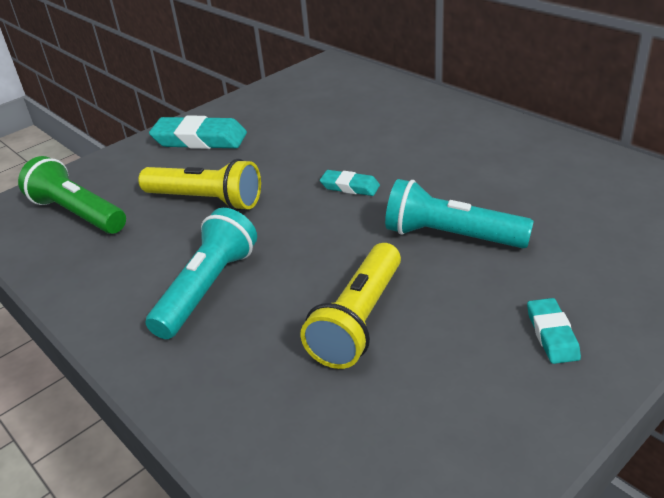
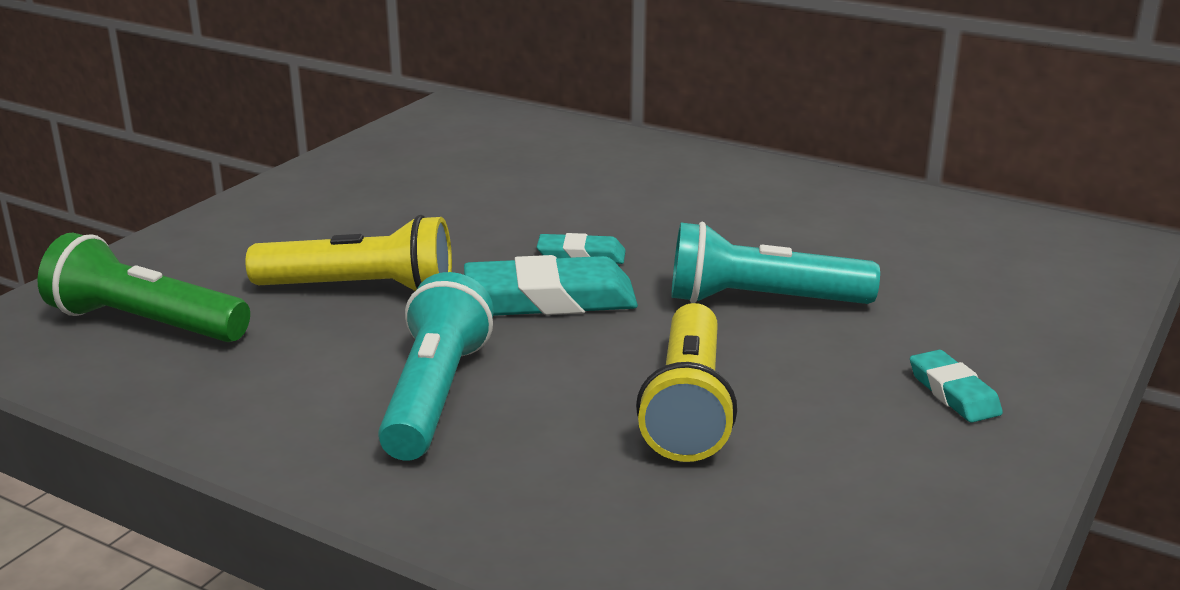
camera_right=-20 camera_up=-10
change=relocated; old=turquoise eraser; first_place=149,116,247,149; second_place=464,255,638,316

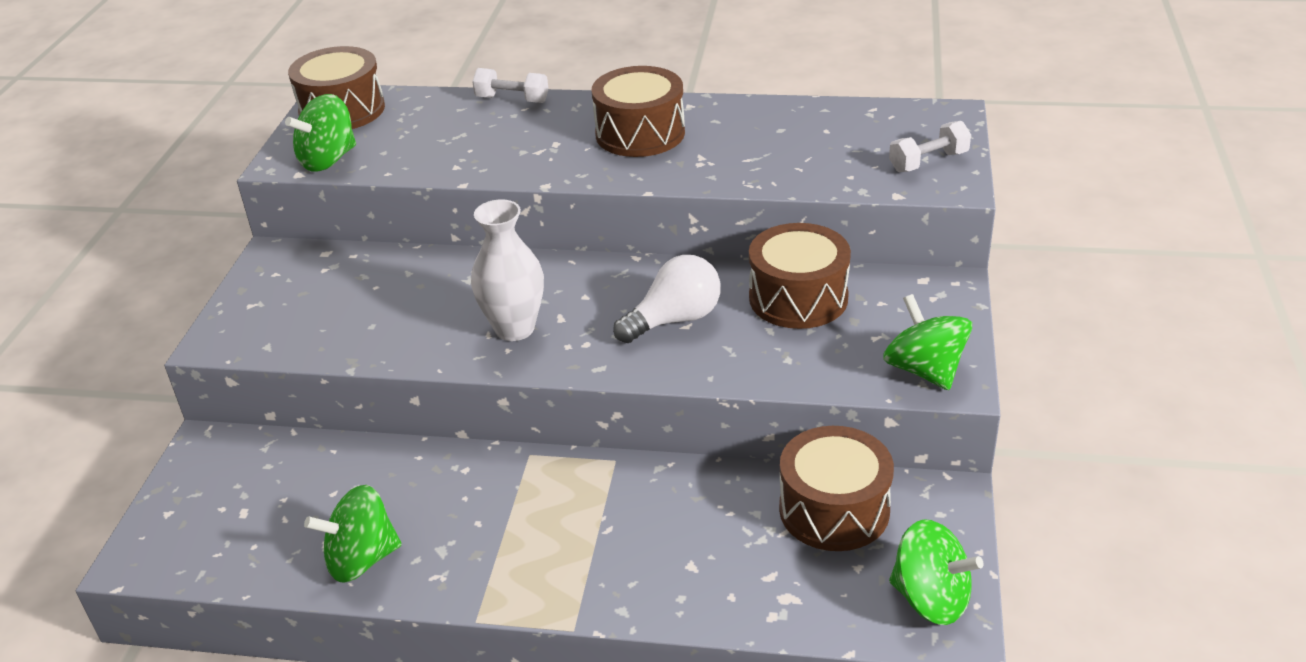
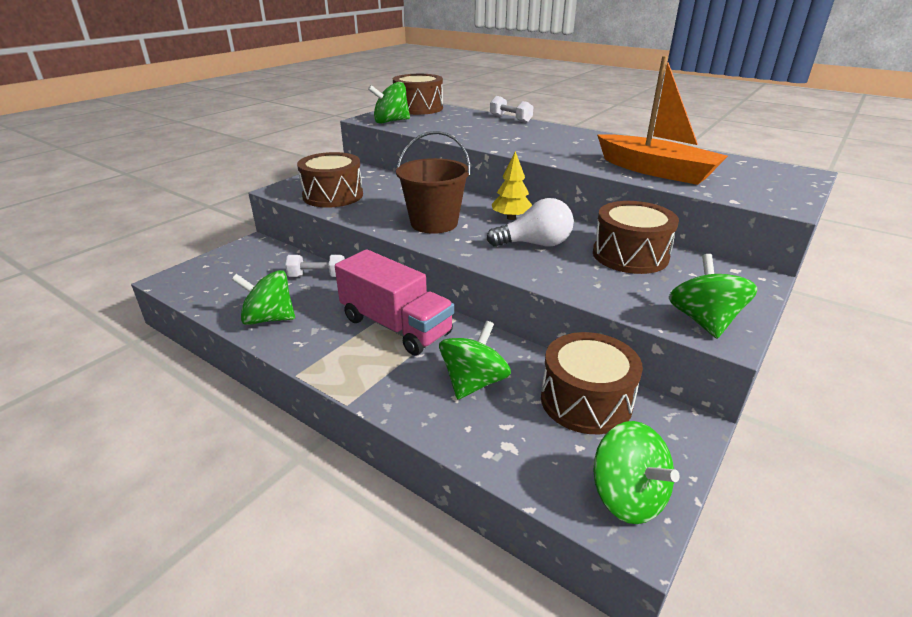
camera_right=25 camera_up=-5
change=relocated; old=white hand weight; first_place=889,121,971,172; second_place=285,255,345,277
change=relocated; old=brown toy drum; first_place=592,66,685,157; second_place=297,152,363,208
change=appeared; new=rosy toy truck; second_place=335,249,454,355
change=exchanged; old=white flower vase; new=brown pail; first_place=471,199,544,341; second_place=396,131,471,234
change=appeared; new=leaf-green toy top; second_place=439,321,511,400
change=appeared; new=bright yellow tree; second_place=492,151,532,220
change=appeared; new=orange-coloured sailboat; second_place=597,56,728,185

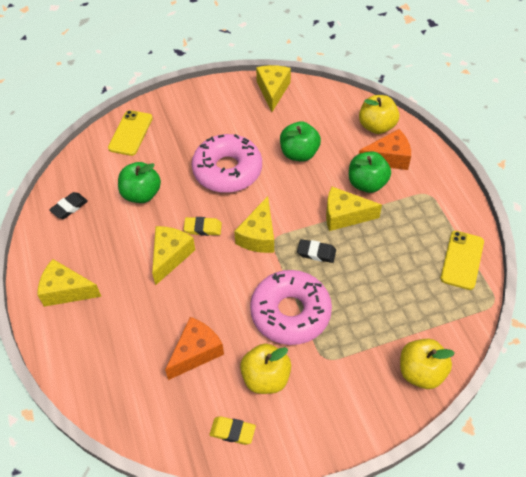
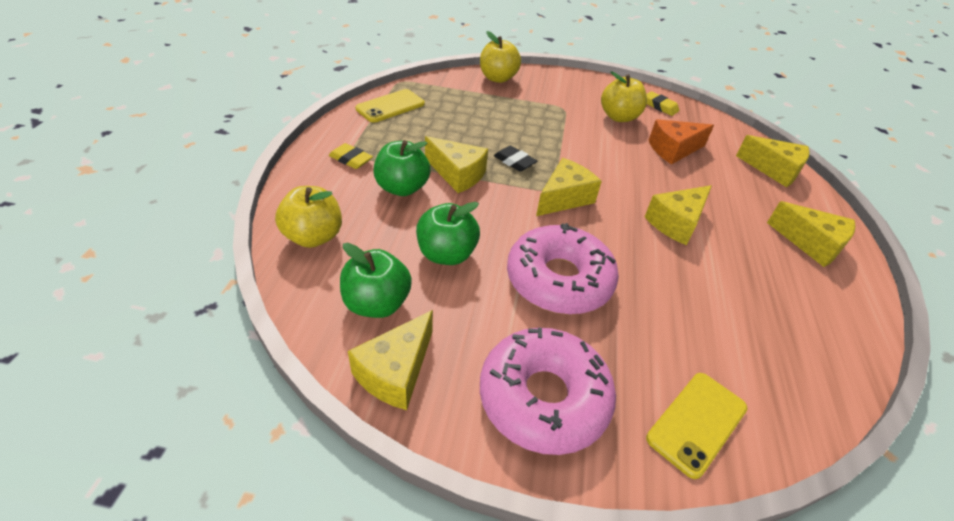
camera_right=-155 camera_up=-10
change=relocated; old=bright yellow eraser; first_place=184,217,222,236; second_place=329,143,373,169
change=relocated; old=leaf-green apple; first_place=118,162,161,203; second_place=340,243,412,318
change=relocated; old=rosy donut; first_place=250,270,332,345; second_place=480,327,616,455
change=appeared; new=bright yellow cheese wedge; second_place=736,135,810,187
change=missing; old=jet-black eraser; first_place=49,192,88,219
change=missing; old=orange-coloured cheese wedge; first_place=359,129,411,170

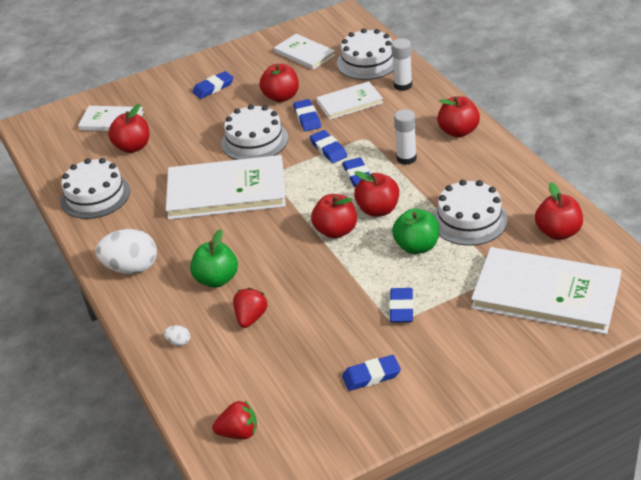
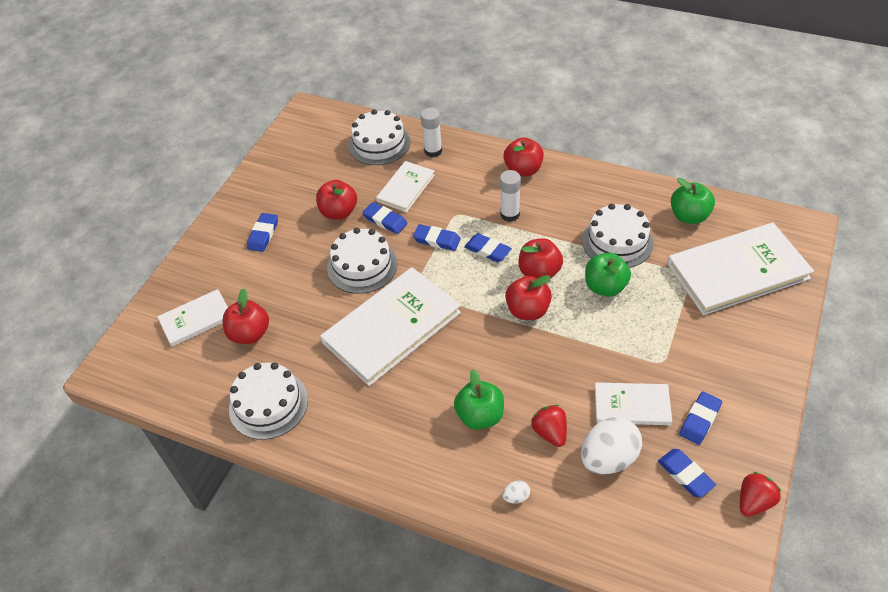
camera_right=-40 camera_up=10
change=relocated; old=white egg shape; first_place=96,229,157,274; second_place=581,417,642,474
change=relocated; old=white hardcover; first_place=274,34,335,70; second_place=595,383,672,425
change=relocated; old=cobalt eraser; first_place=390,288,413,323; second_place=658,449,716,498
change=colour; old=red apple; new=leaf-green apple; first_place=535,182,583,240; second_place=671,178,715,224
change=relocated; old=red strawberry; first_place=212,401,257,440; second_place=740,472,781,516

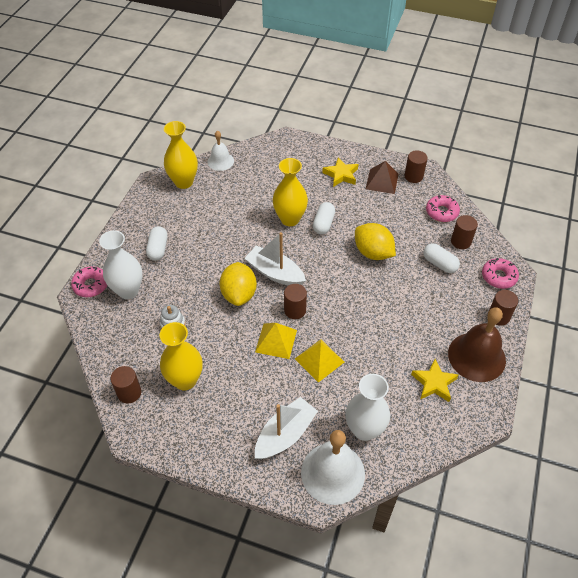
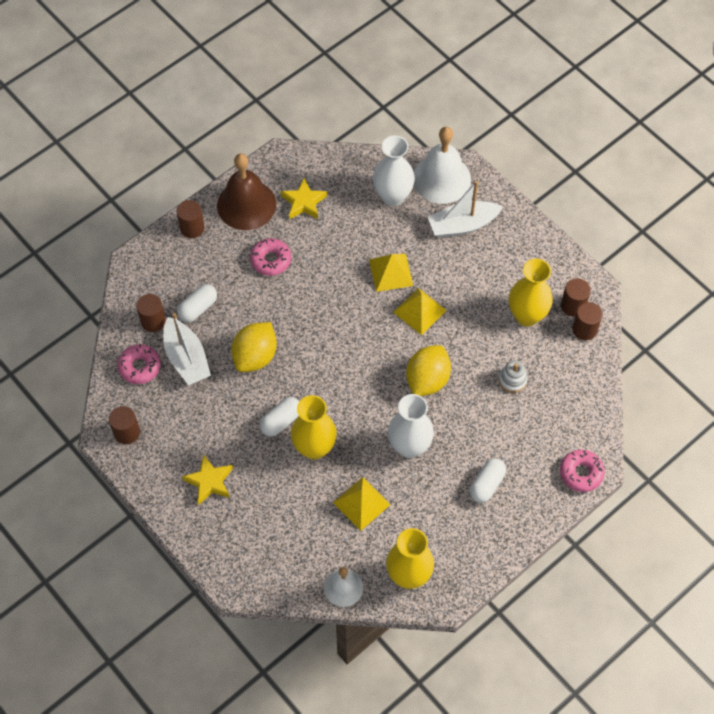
camera_right=-150 camera_up=10
change=relocated; old=white sailboat; first_place=244,232,306,286; second_place=163,313,211,385
change=spun; old=white pill shape; first_place=423,243,460,273; second_place=177,284,217,322; degrees=60
change=spun; old=bright yellow citrus fruit; first_place=355,223,396,260; second_place=231,322,277,372; degrees=45
change=relocated; old=rosy donut; first_place=482,258,519,289; second_place=250,238,291,276
change=appeared; new=bright yellow solid pyramid; second_place=333,477,390,531
change=relocated; old=white flower vase; first_place=99,230,142,299; second_place=388,394,434,458
change=relocated; old=brown cylinder shape; first_place=284,284,307,319; second_place=561,278,591,317
change=missing; old=brown solid pyramid; first_place=366,161,398,194

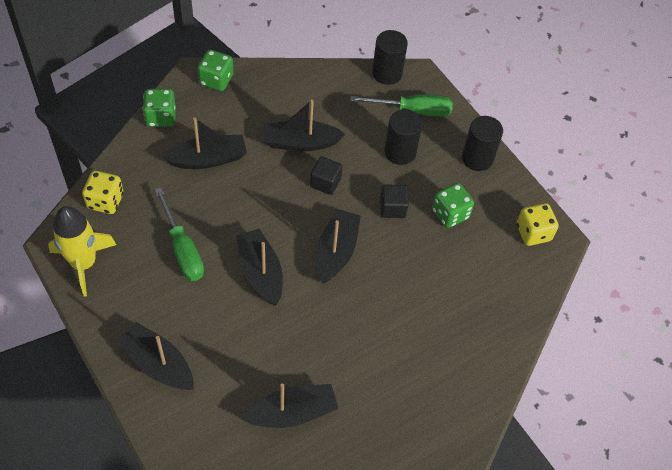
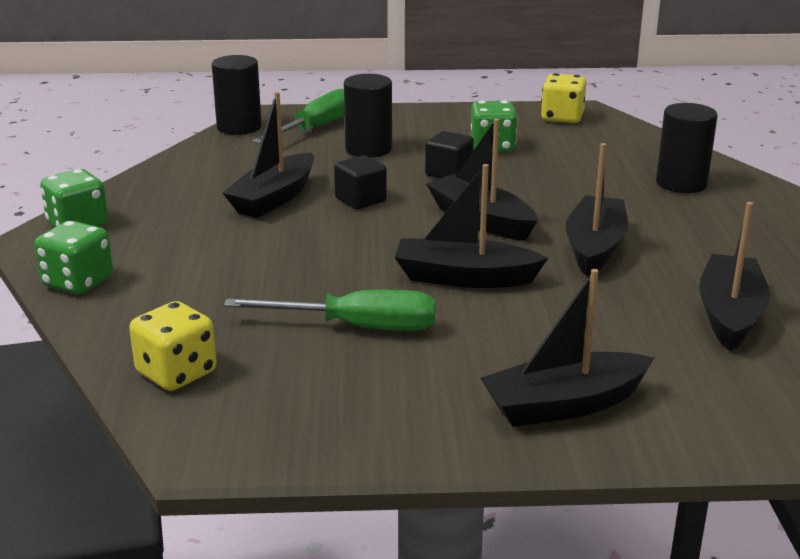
camera_right=-55 camera_up=-30
change=relocated; old=jet-black sailboat; first_place=163,117,247,169; second_place=566,143,628,276
change=relocated; old=jet-black cylinder shape; first_place=462,116,503,171; second_place=656,103,718,193
change=missing; old=bright yellow toy rocket; first_place=48,206,116,296

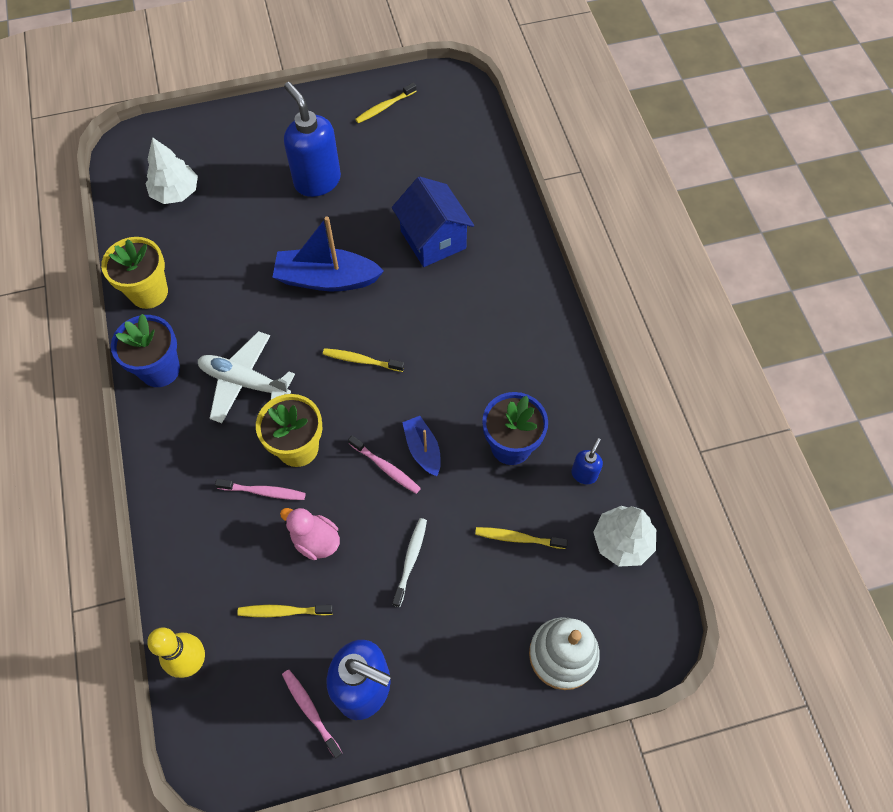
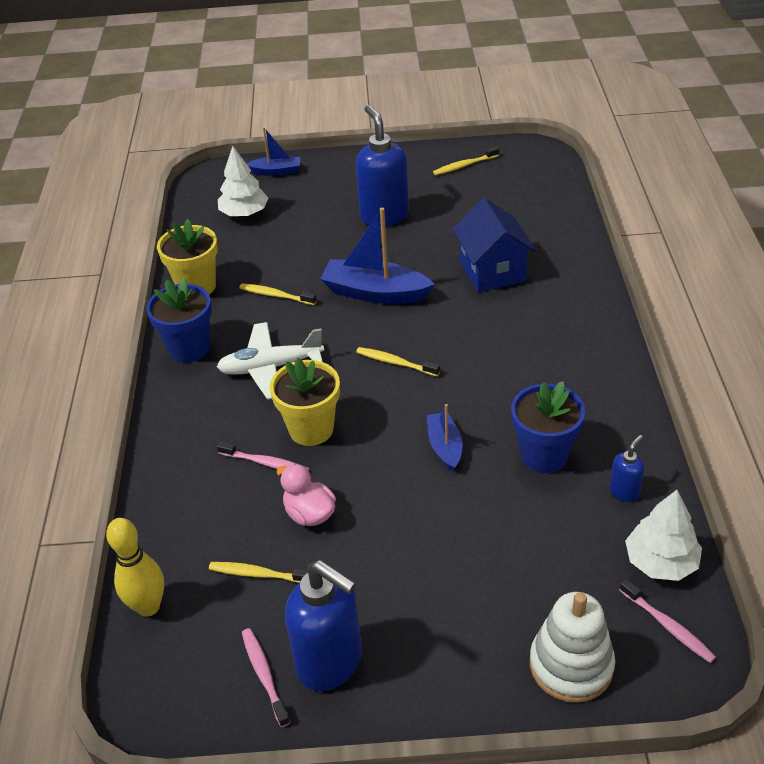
camera_right=15 camera_up=-20
change=spun; old=white toy plane; first_place=198,331,295,423; second_place=217,322,324,400; degrees=-45
change=relocated; old=bright yellow tooth brush; first_place=475,527,568,549; second_place=240,284,317,305
change=appeared; new=cobalt sailboat; second_place=246,127,300,176
change=relocated; old=rosy tooth brush; first_place=348,435,421,494; second_place=619,579,716,663
change=missing; old=white tooth brush; first_place=392,518,427,607

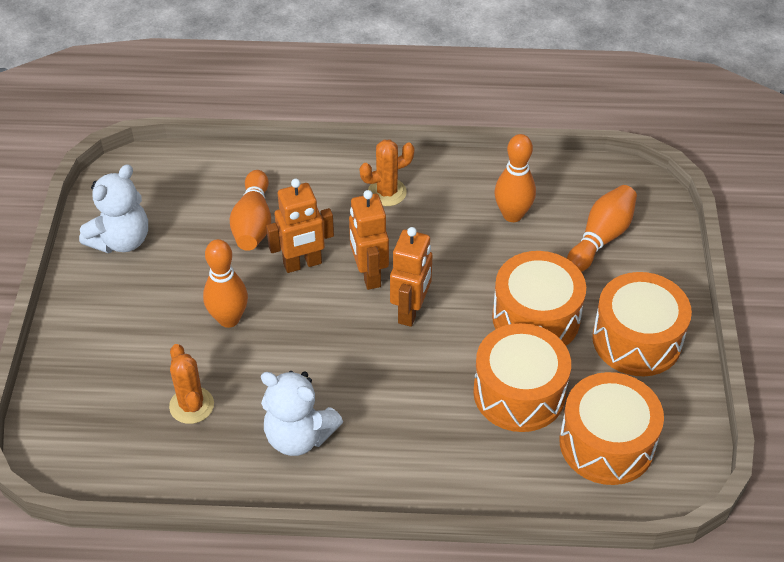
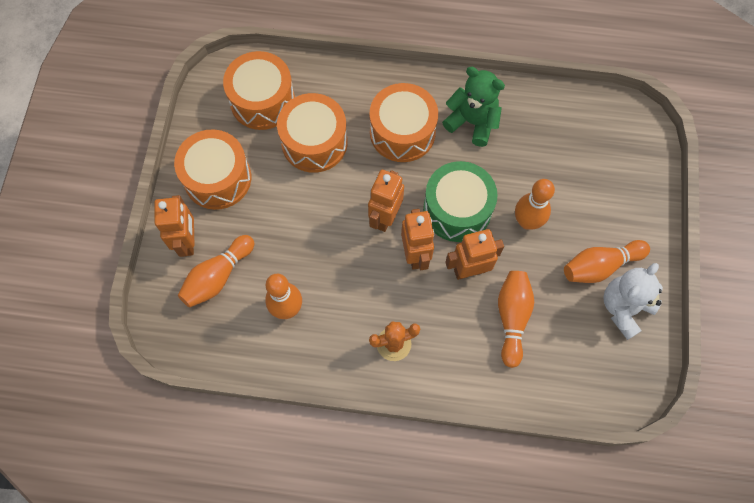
camera_right=-175 camera_up=20
change=appeared; new=orange-coloured robot; second_place=154,195,194,257
change=relocated; old=orange-coloured toy drum; first_place=492,251,586,346; second_place=370,83,438,162
change=appeared; new=leaf-green toy drum; second_place=423,161,498,242
change=colour; old=white stuffed bear; new=leaf-green stuffed bear; first_place=261,371,343,456; second_place=442,67,505,147
change=appeared; new=orange-coloured bowling pin; second_place=564,240,650,283
change=missing; old=orange-coloured prickly plant; first_place=169,344,214,424

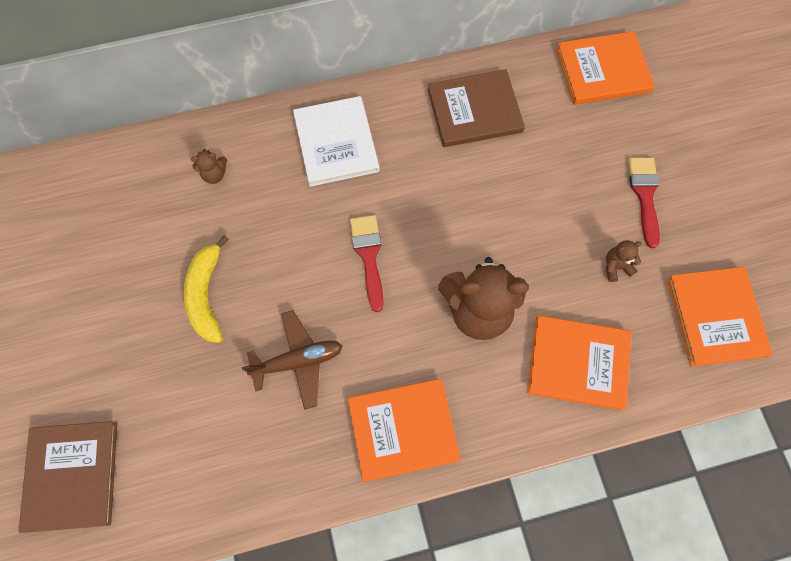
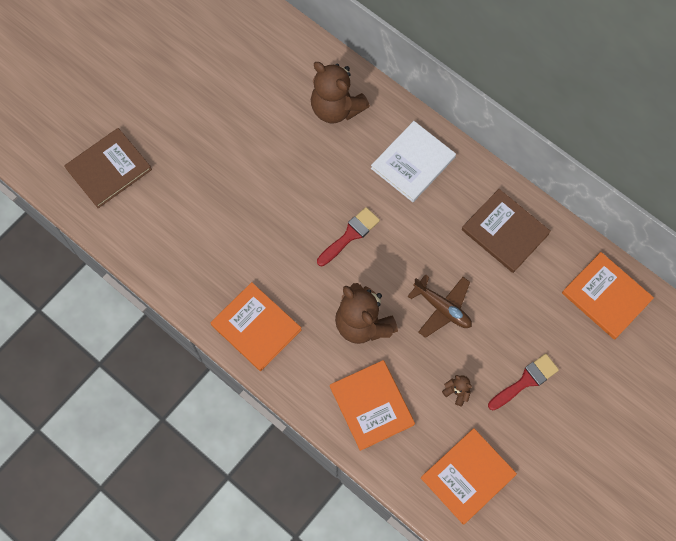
camera_right=55 camera_up=0
change=size; old=brown stuffed bear; first_place=191,149,227,184; second_place=311,62,370,123; factor=2.32
change=relocated; old=brown toy plane; first_place=242,310,343,410; second_place=408,274,472,338
change=missing; old=bright yellow banana fruit; first_place=184,235,229,343

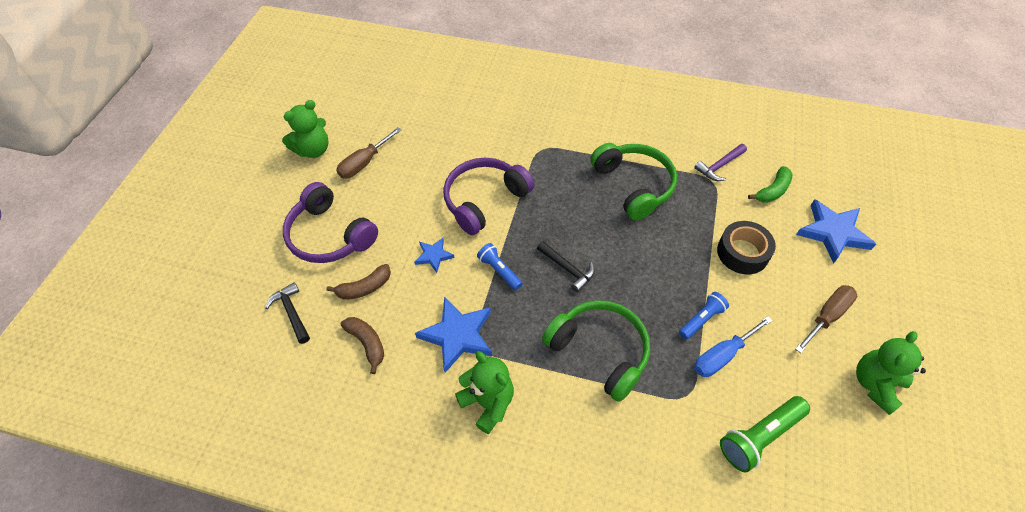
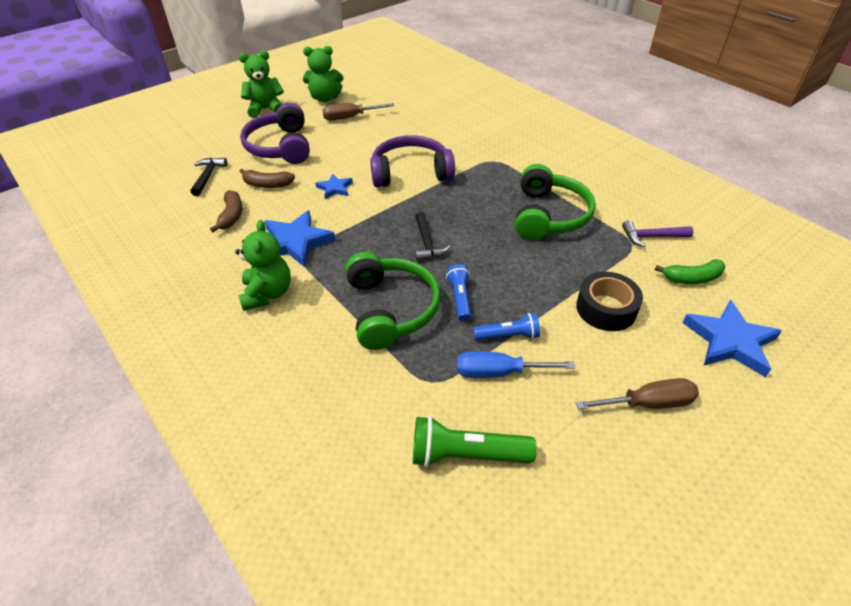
camera_right=35 camera_up=-10
change=relocated; old=leaf-green stuffed bear; first_place=856,331,926,415; second_place=239,50,284,118
change=relocated; old=cobalt pocket torch; first_place=477,243,522,290; second_place=446,264,471,322

